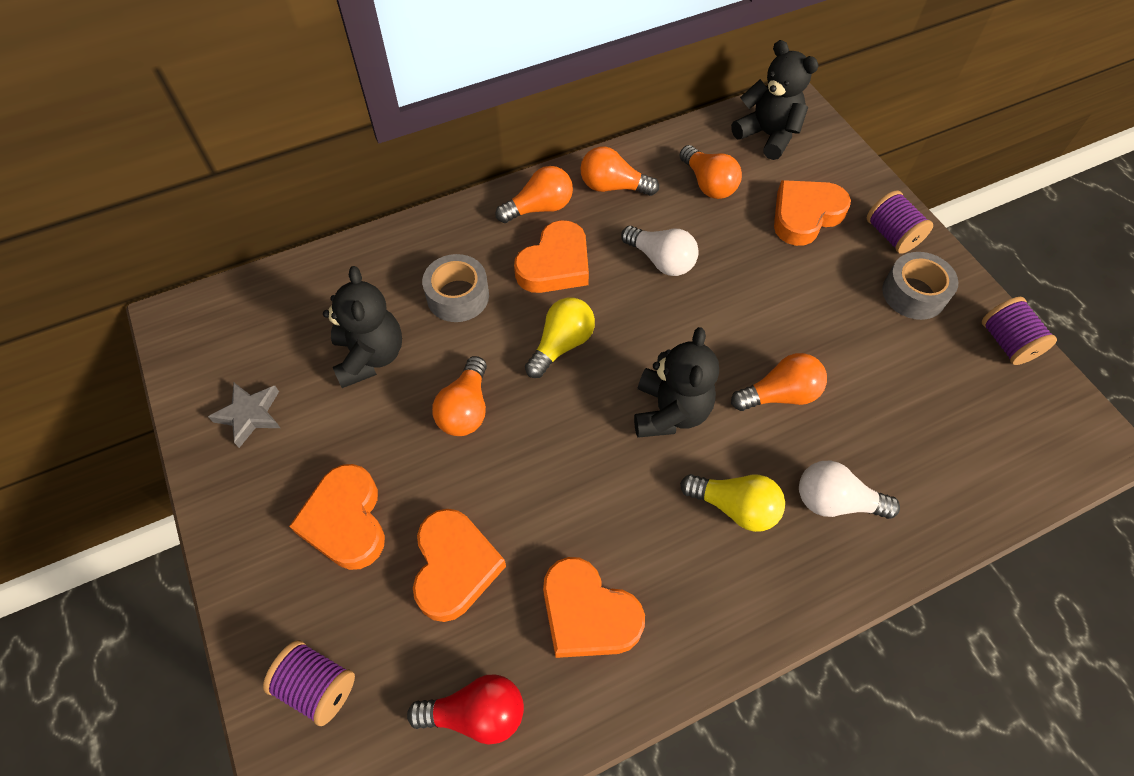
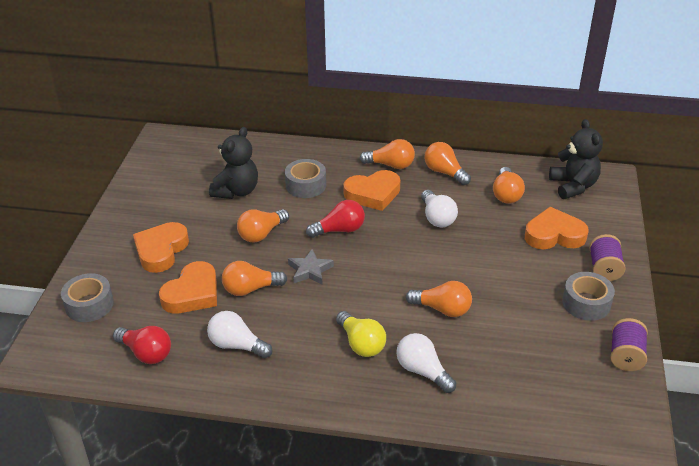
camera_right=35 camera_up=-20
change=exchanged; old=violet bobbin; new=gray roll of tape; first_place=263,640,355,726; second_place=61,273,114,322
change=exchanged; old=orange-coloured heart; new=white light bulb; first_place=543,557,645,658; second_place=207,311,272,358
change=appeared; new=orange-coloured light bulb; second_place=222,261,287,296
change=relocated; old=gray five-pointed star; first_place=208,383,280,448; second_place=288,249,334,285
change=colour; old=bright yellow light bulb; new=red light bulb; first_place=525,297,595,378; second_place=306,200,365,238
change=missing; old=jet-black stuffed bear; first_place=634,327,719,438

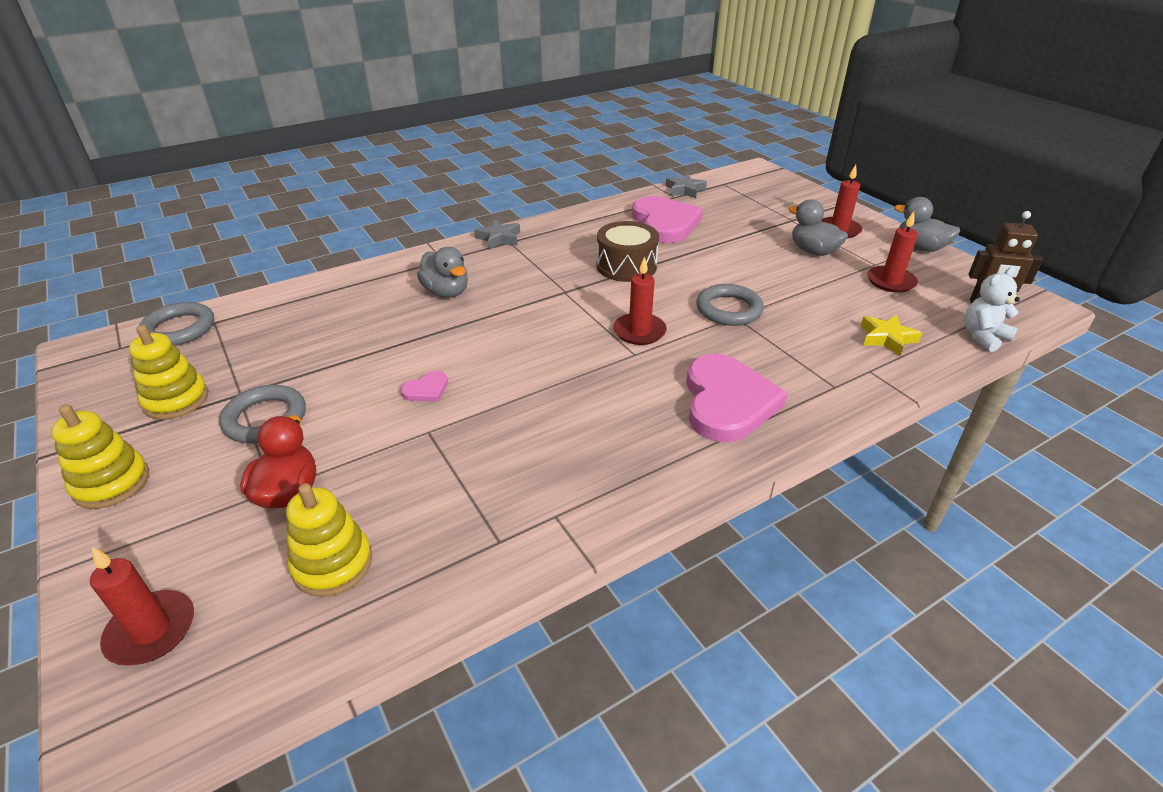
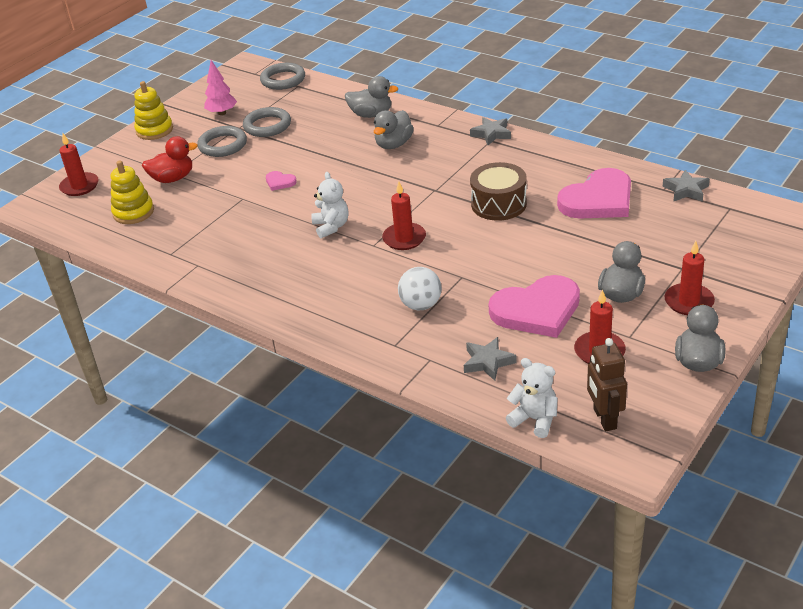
camera_right=70 camera_up=0
change=exchanged; old=bright yellow ring stacker; new=rosy tree; first_place=129,325,208,420; second_place=204,60,237,115
change=relocated; old=gray ring; first_place=696,284,764,326; second_place=243,107,291,137
change=appeared; new=white stuffed bear; second_place=311,172,349,238
change=appeared; new=gray duck; second_place=345,76,398,118
change=appeared; new=white ball; second_place=398,267,441,310
change=colour; old=bright yellow five-pointed star; new=gray five-pointed star; first_place=861,315,922,356; second_place=464,337,517,381
change=relocated; old=rosy heart; first_place=686,354,788,443; second_place=489,275,580,338

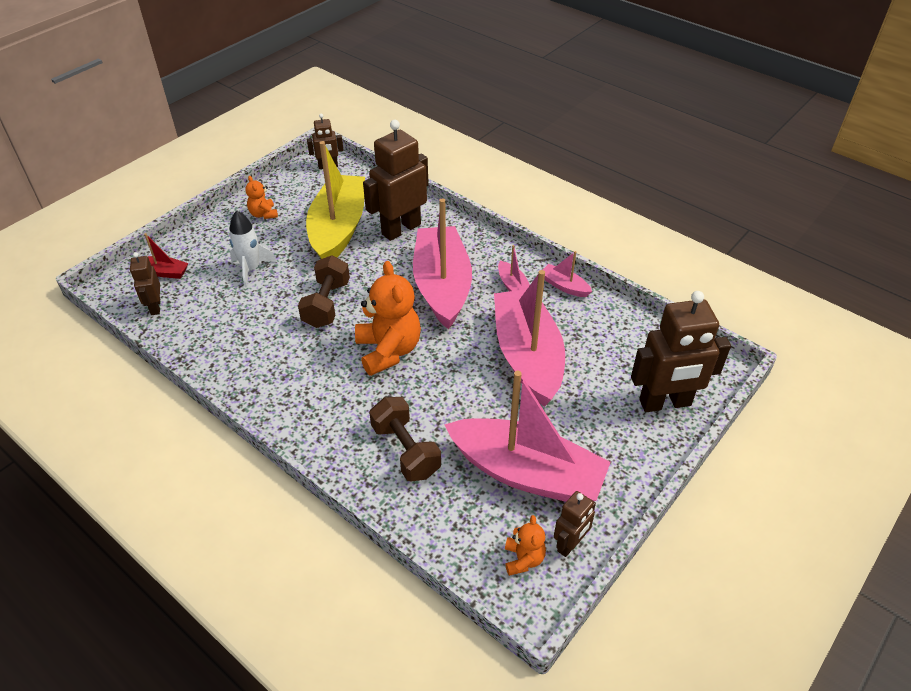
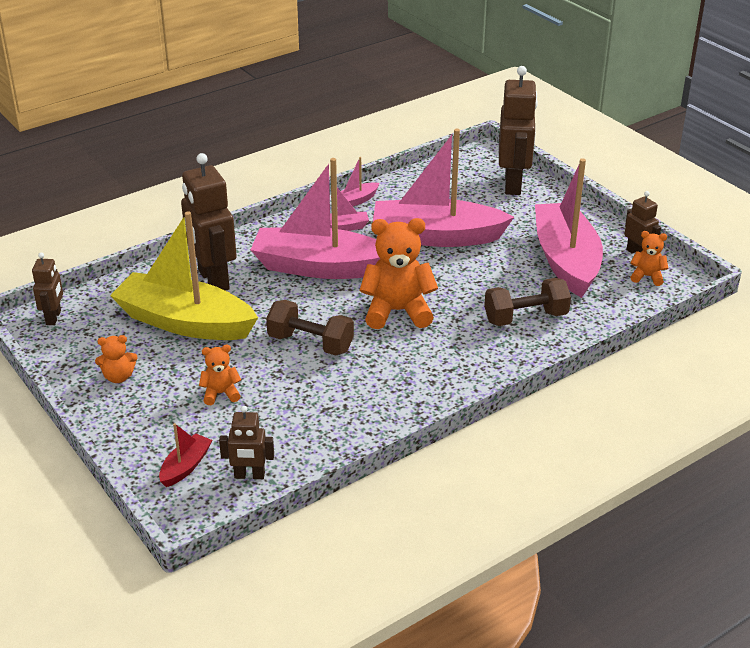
camera_right=-75 camera_up=-10
change=exchanged; old=white toy rocket; new=orange-coloured stuffed bear; first_place=229,210,276,287; second_place=199,345,241,405
change=spun; old=rosy sailboat; first_place=444,371,611,502; second_place=535,158,603,298; degrees=-45

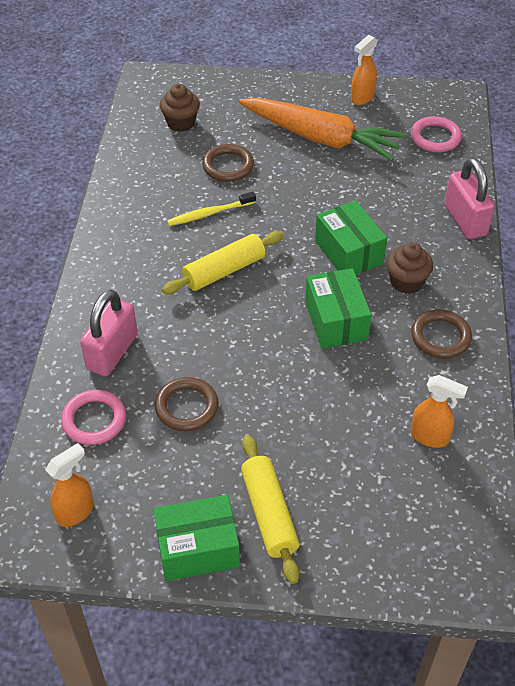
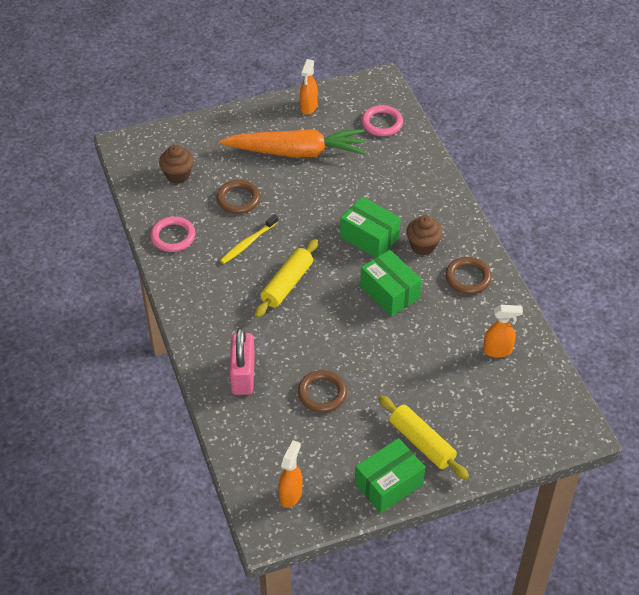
camera_right=-25 camera_up=0
change=relocated; old=rosy ring; first_place=61,390,126,445; second_place=150,216,196,252
change=missing; old=rosy small lock; first_place=444,158,495,239

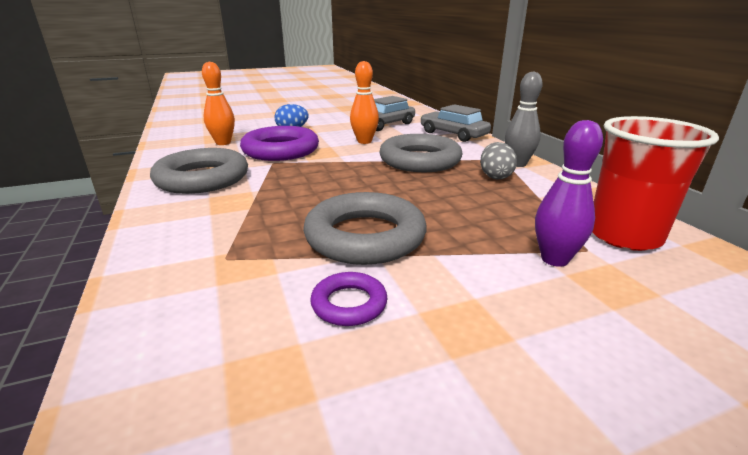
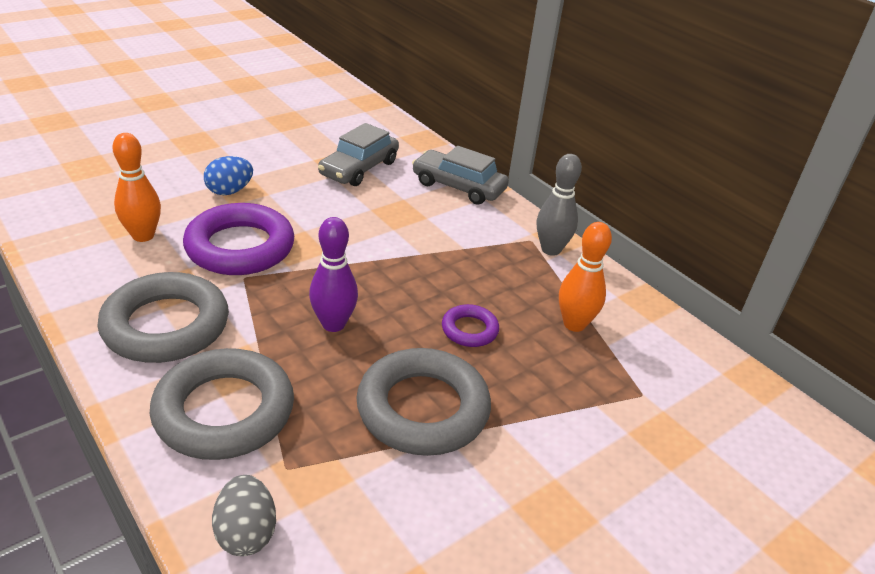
camera_right=-20 camera_up=10
change=relocated; old=gray ring; first_place=379,134,462,172; second_place=150,348,294,460
change=relocated; old=gray egg shape; first_place=480,142,517,180; second_place=212,475,276,556
change=relocated; old=violet bowling pin; first_place=535,120,603,267; second_place=309,217,358,332
change=relocated; old=violet ring; first_place=310,272,388,326; second_place=442,304,499,347
change=relocated; old=orange-coloured bowling pin; first_place=350,61,379,144; second_place=559,222,612,332
change=missing; old=red cup; first_place=592,116,719,251

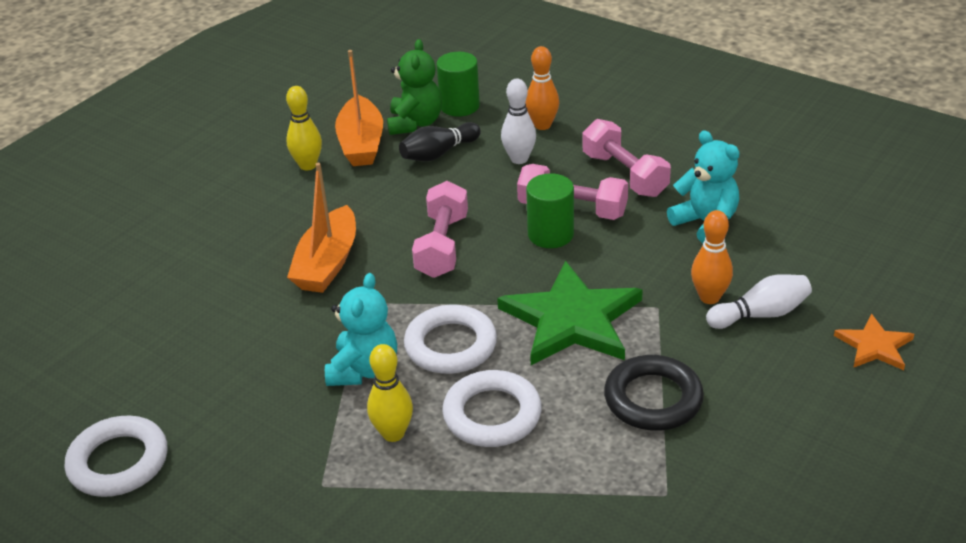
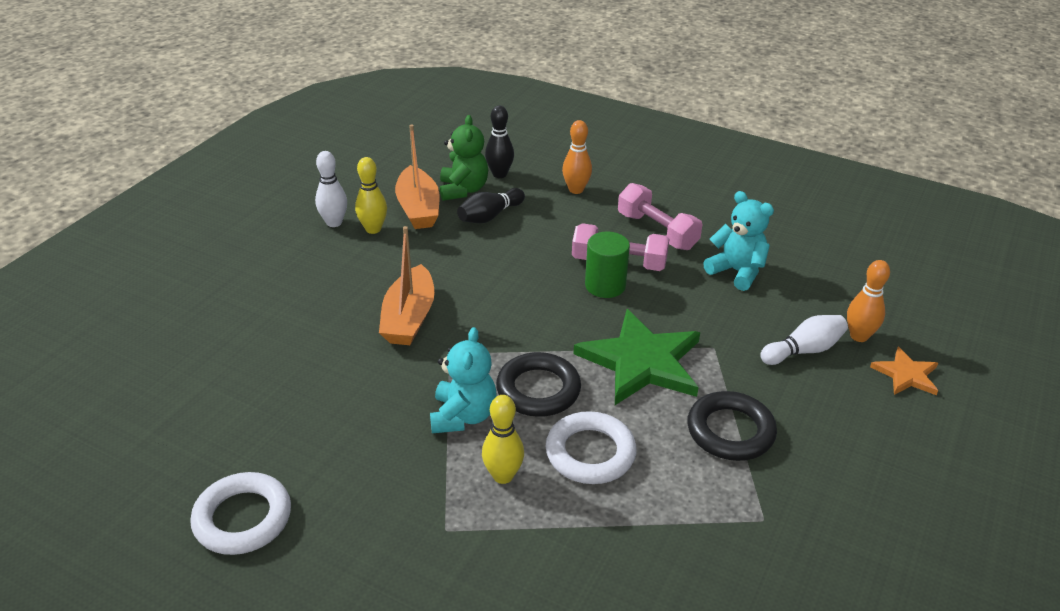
camera_right=-10 camera_up=0
change=relocated; old=white bowling pin; first_place=501,79,536,164; second_place=315,151,347,227
change=exchanged; old=leaf-green cylinder shape; new=jet-black bowling pin; first_place=437,52,480,117; second_place=485,106,514,178
change=colour; old=white ring; new=jet-black ring; first_place=404,305,497,374; second_place=496,352,581,417
change=relocated; old=orange-coloured bowling pin; first_place=691,210,733,304; second_place=847,260,890,342
change=missing; old=rosy hand weight; first_place=412,181,468,278

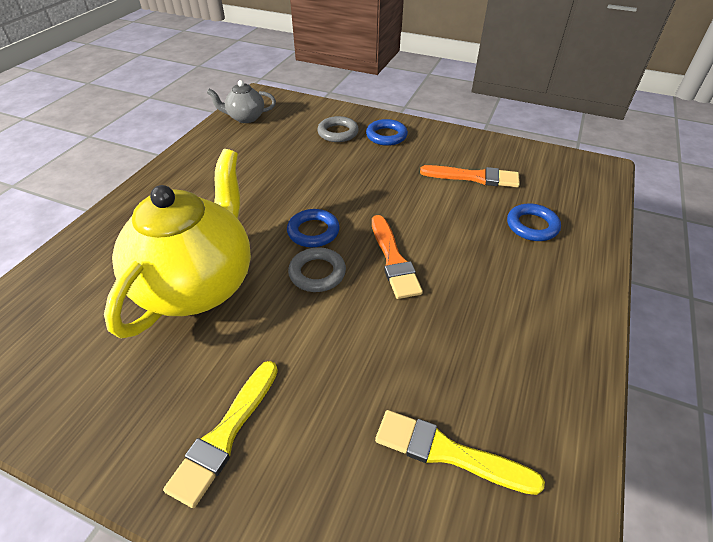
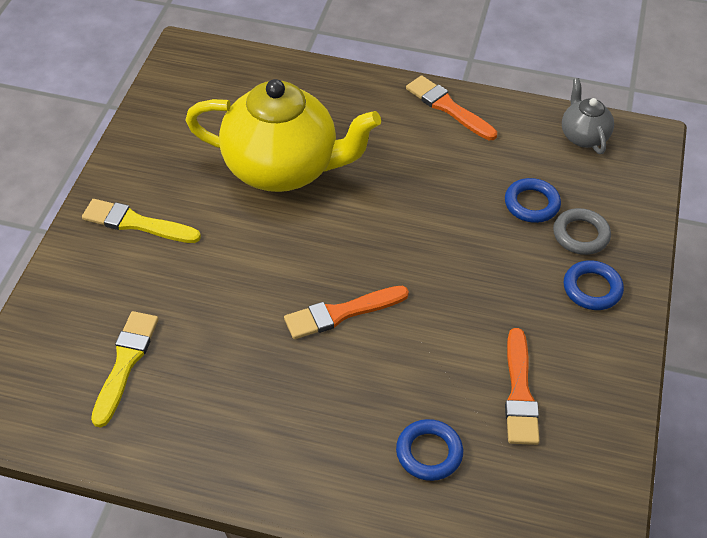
camera_right=80 camera_up=5
change=appeared; new=orange-coloured paintbrush; second_place=406,75,497,140
change=relocated; old=cobalt ring; first_place=287,209,340,247; second_place=505,178,561,223
change=missing; old=gray ring; first_place=288,247,346,292

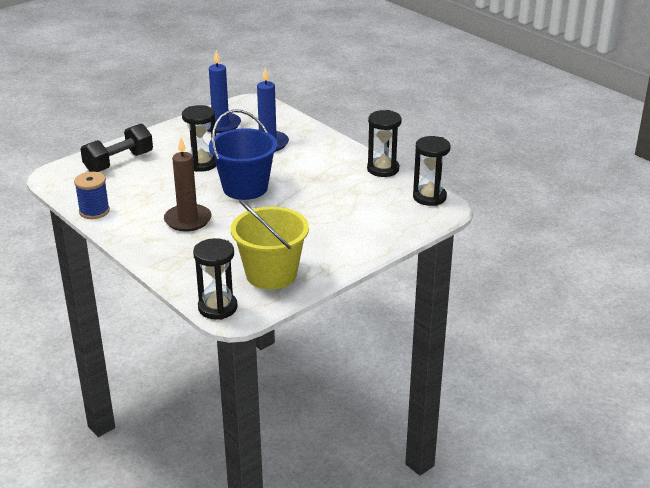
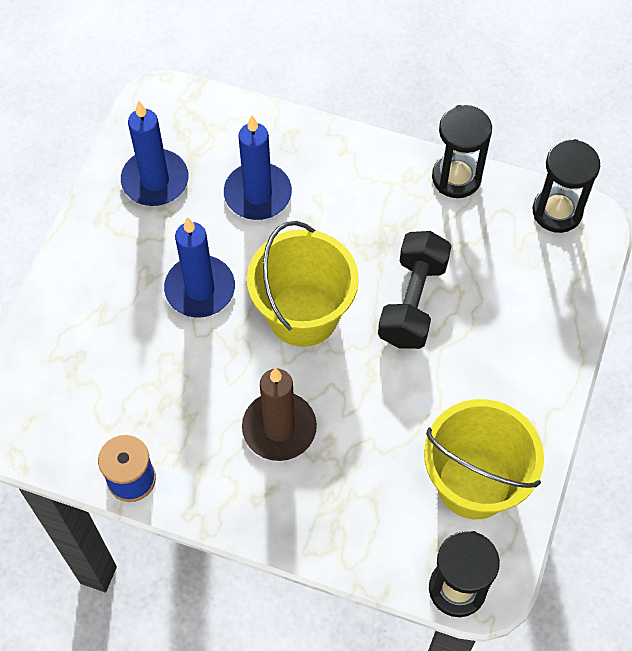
camera_right=-30 camera_up=30
change=exchanged; old=jet-black sand timer; new=cobalt candle; first_place=182,105,216,172; second_place=164,217,235,318
change=colour; old=cobalt pail; new=bright yellow pail; first_place=209,109,278,200; second_place=247,221,359,347
change=relocated; old=jet-black hand weight; first_place=80,123,153,172; second_place=378,231,451,349

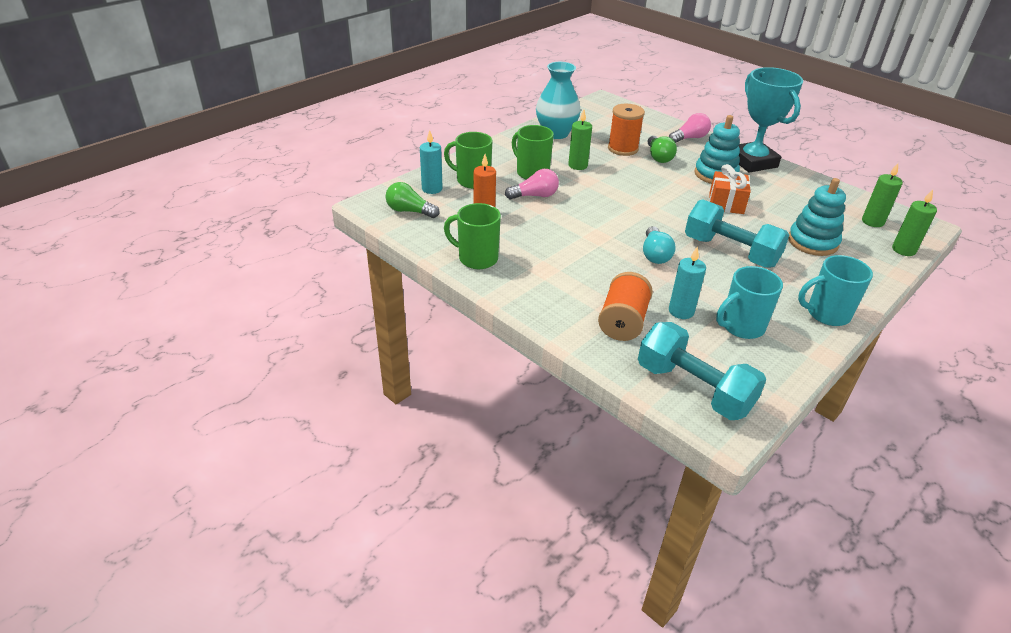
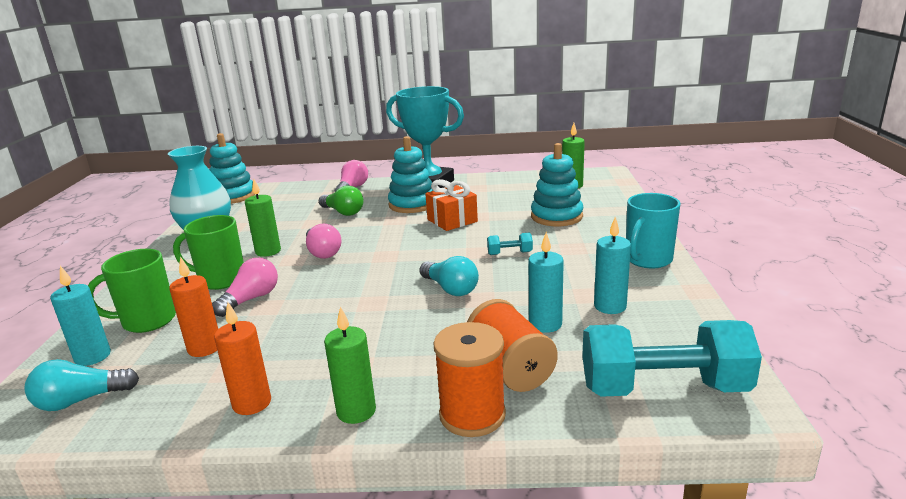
camera_right=-40 camera_up=-15
change=colour; old=leaf-green light bulb; new=turquoise light bulb; first_place=386,182,440,218; second_place=25,359,139,411
change=appeared; new=turquoise ring stacker; second_place=209,133,255,204
change=exchanged; old=leaf-green mug; new=orange-coloured candle; first_place=444,203,501,269; second_place=214,302,271,415
change=appeared; new=rosy light bulb; second_place=306,224,341,259
change=relocated; old=leaf-green candle; first_place=892,189,937,256; second_place=324,306,376,424
change=relocated; old=orange-coloured bobbin; first_place=608,104,645,156; second_place=433,322,506,437
change=size; old=turquoise hand weight; first_place=685,199,789,268; second_place=487,233,533,255; factor=0.41
change=exchanged; old=turquoise mug; new=turquoise candle; first_place=716,266,783,339; second_place=594,217,631,314

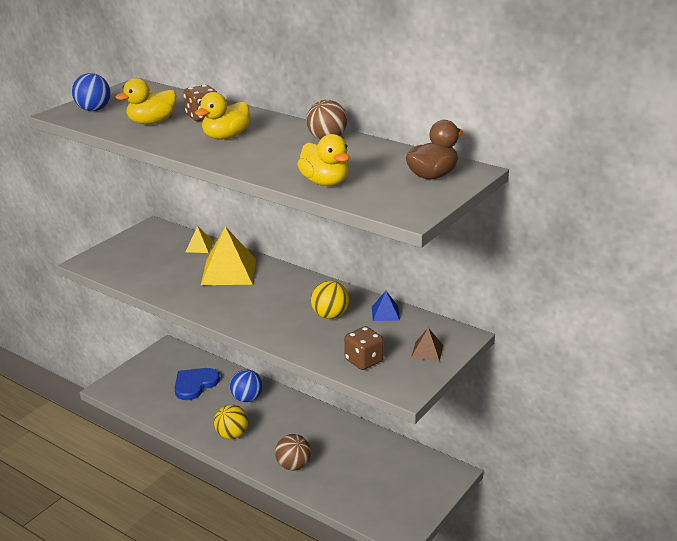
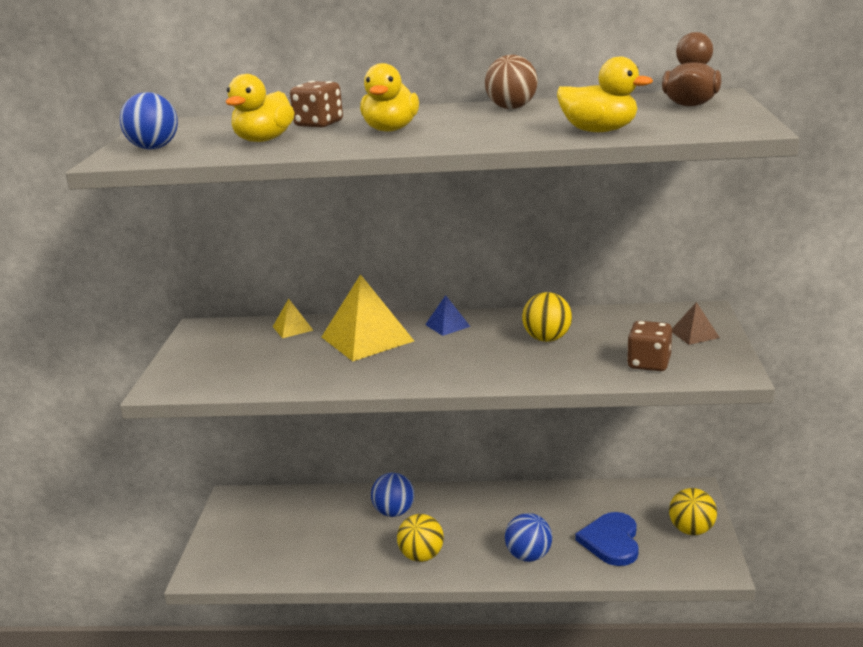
camera_right=-30 camera_up=-5
change=relocated; old=cobalt solid pyramid; first_place=372,291,400,321; second_place=425,295,471,336
change=colour; old=brown ball; new=cobalt ball; first_place=275,434,311,470; second_place=505,513,552,562
change=relocated; old=cobalt heart; first_place=174,368,220,400; second_place=575,512,639,566
change=appeared; new=bright yellow ball; second_place=669,488,717,535

